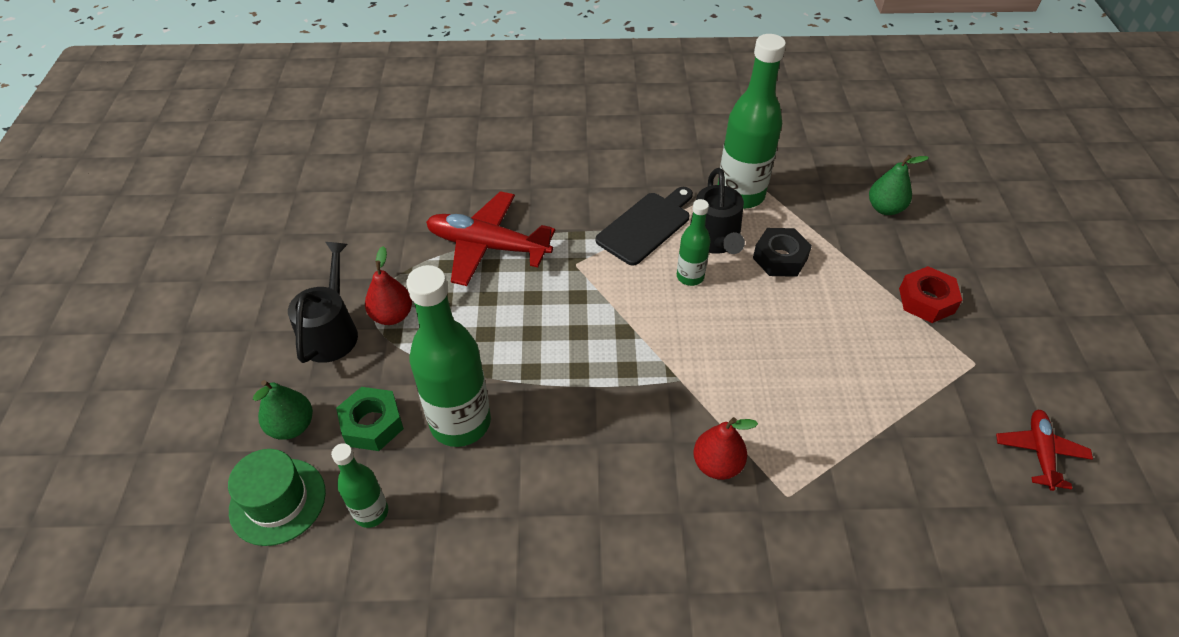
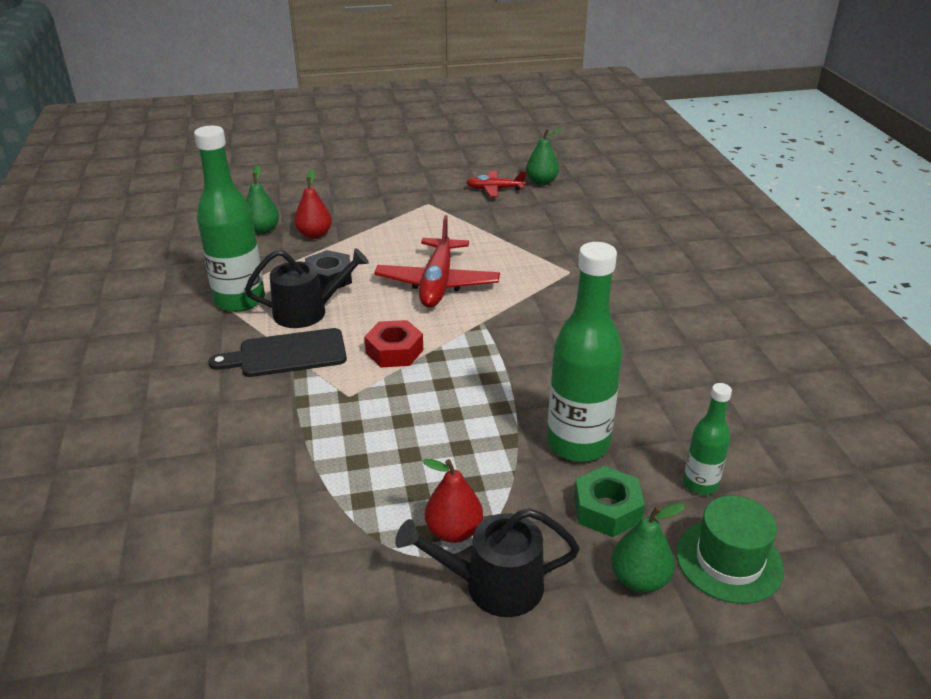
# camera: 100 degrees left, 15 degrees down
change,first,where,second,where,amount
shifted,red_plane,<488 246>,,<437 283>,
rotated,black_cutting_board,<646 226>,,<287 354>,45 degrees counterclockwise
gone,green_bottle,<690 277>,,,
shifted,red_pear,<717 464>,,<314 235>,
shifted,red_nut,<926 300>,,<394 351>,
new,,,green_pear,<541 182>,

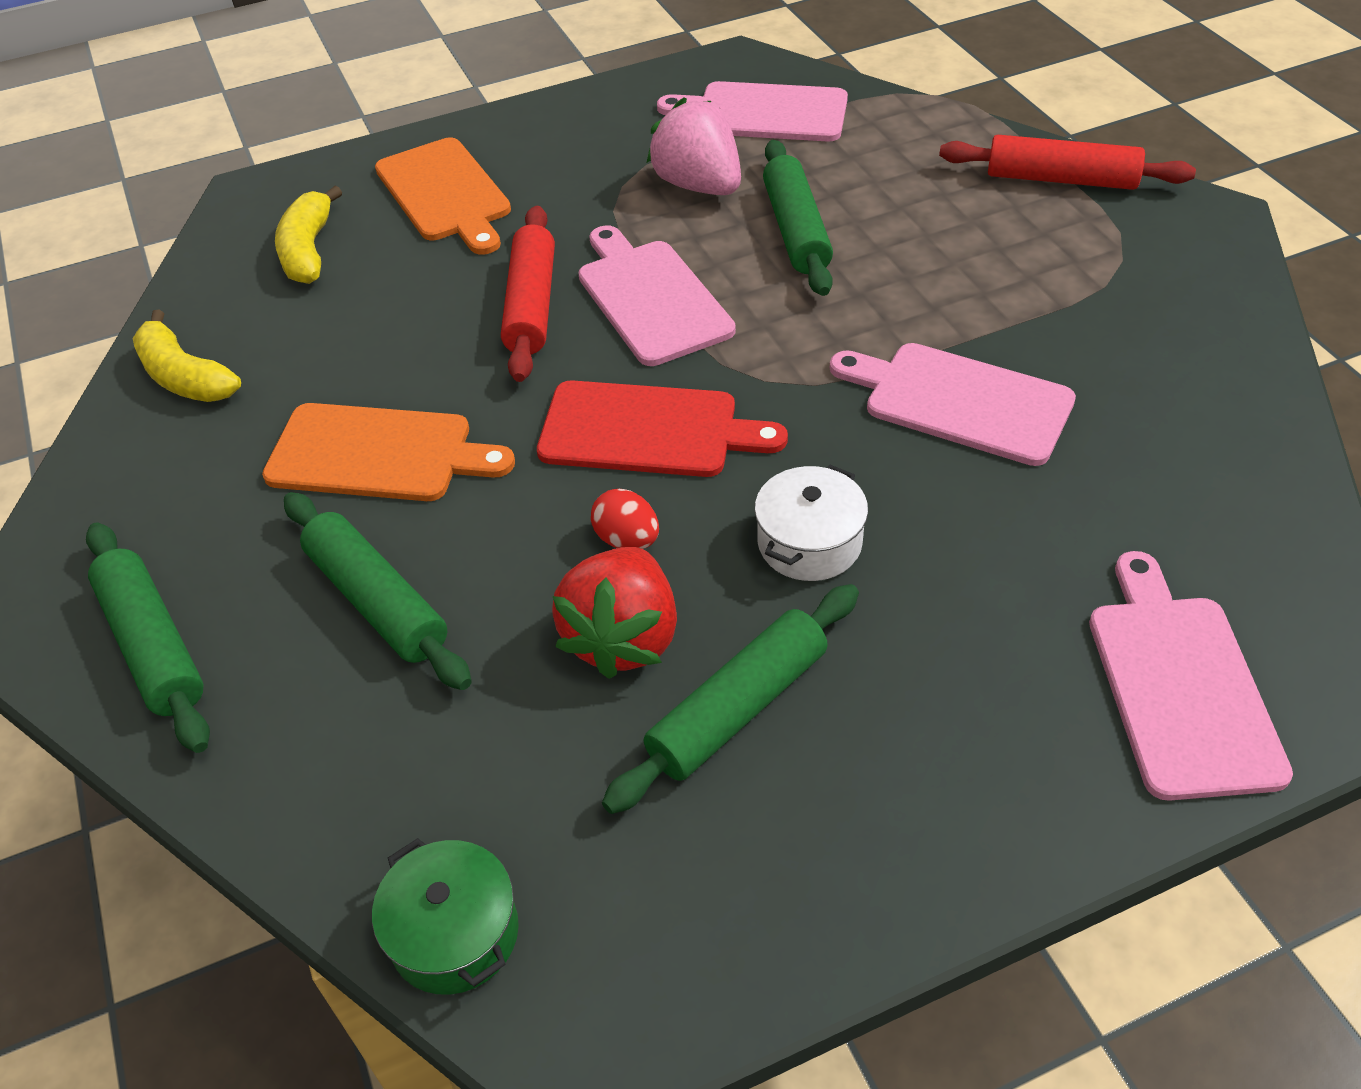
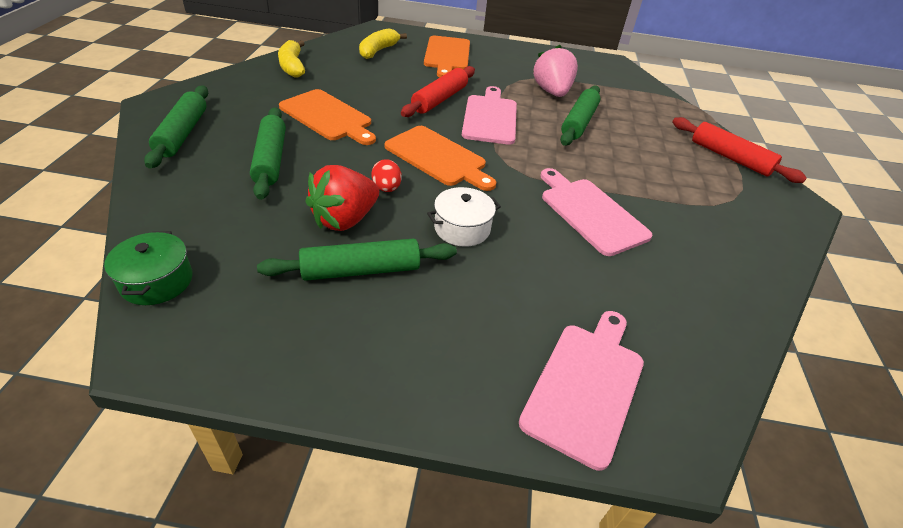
# camera: 25 degrees right, 5 degrees down
change,first,where,second,where,amount
repainted,red_cutting_board,<647 431>,orange_cutting_board,<438 157>,
gone,pink_cutting_board,<763 113>,,,

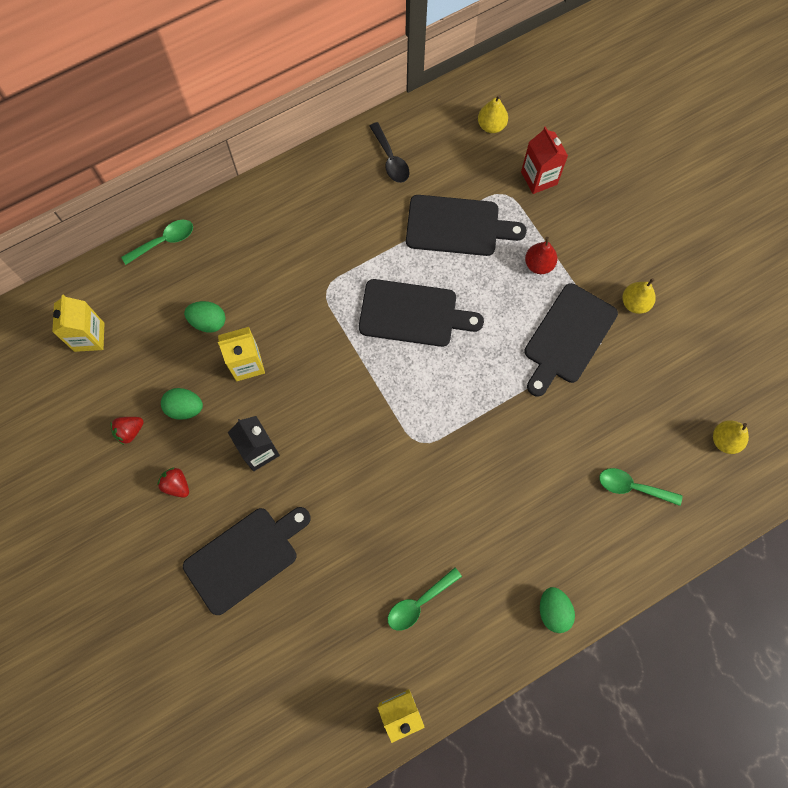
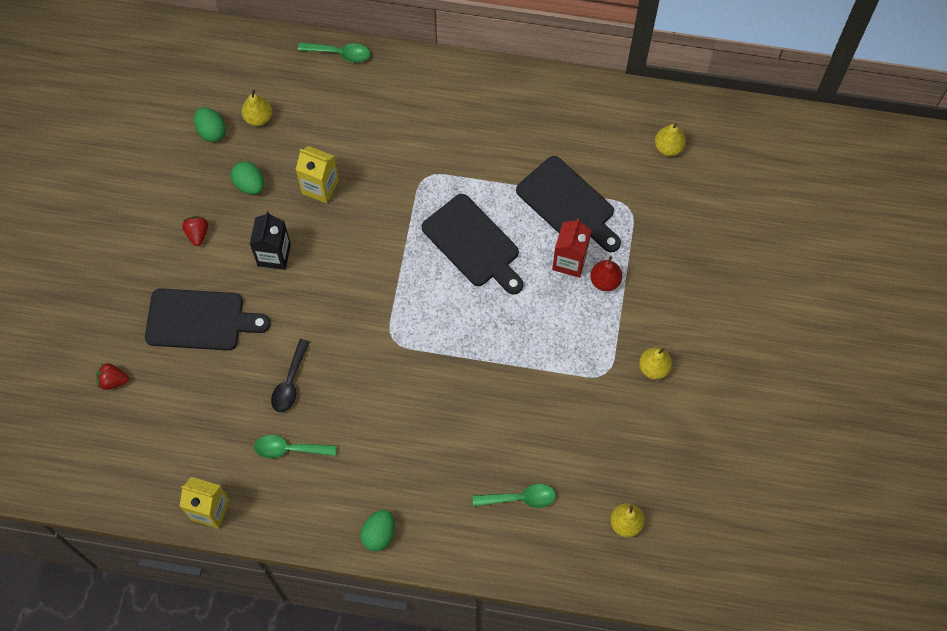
# camera: 40 degrees right, 5 degrees down
change,first,where,second,where,amount
gone,yellow_carton,<89 337>,,,
shifted,red_strawberry,<130 431>,,<113 381>,
shifted,green_egg,<208 322>,,<211 131>,
shifted,black_spoon,<390 159>,,<290 382>,
shifted,red_carton,<539 178>,,<569 261>,
gone,black_cutting_board,<568 337>,,,
rotated,green_spoon,<632 487>,,<520 498>,120 degrees clockwise
new,,,yellow_pear,<258 118>,

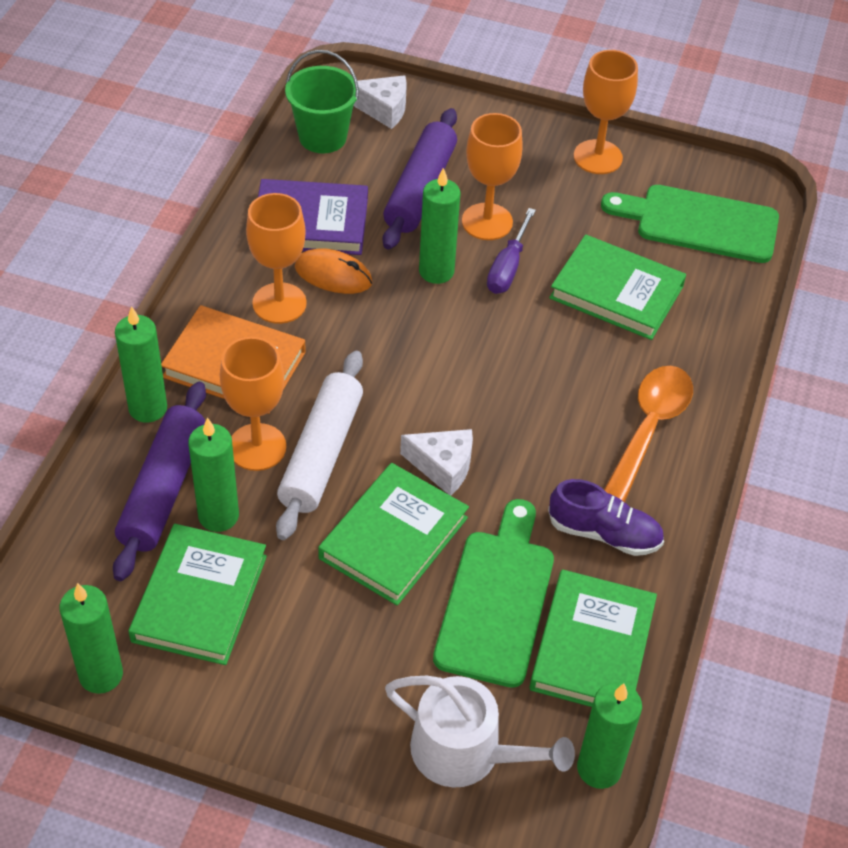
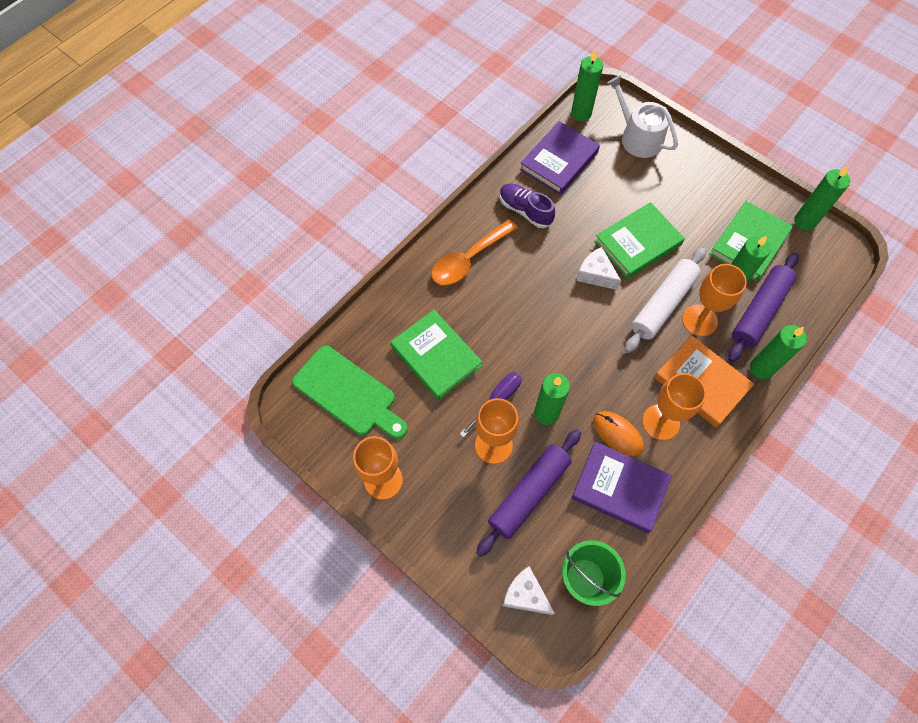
# camera: 155 degrees left, 15 degrees up
change,first,where,second,where,amount
gone,green_cutting_board,<497 600>,,,
repainted,green_book,<592 646>,purple_book,<559 161>,

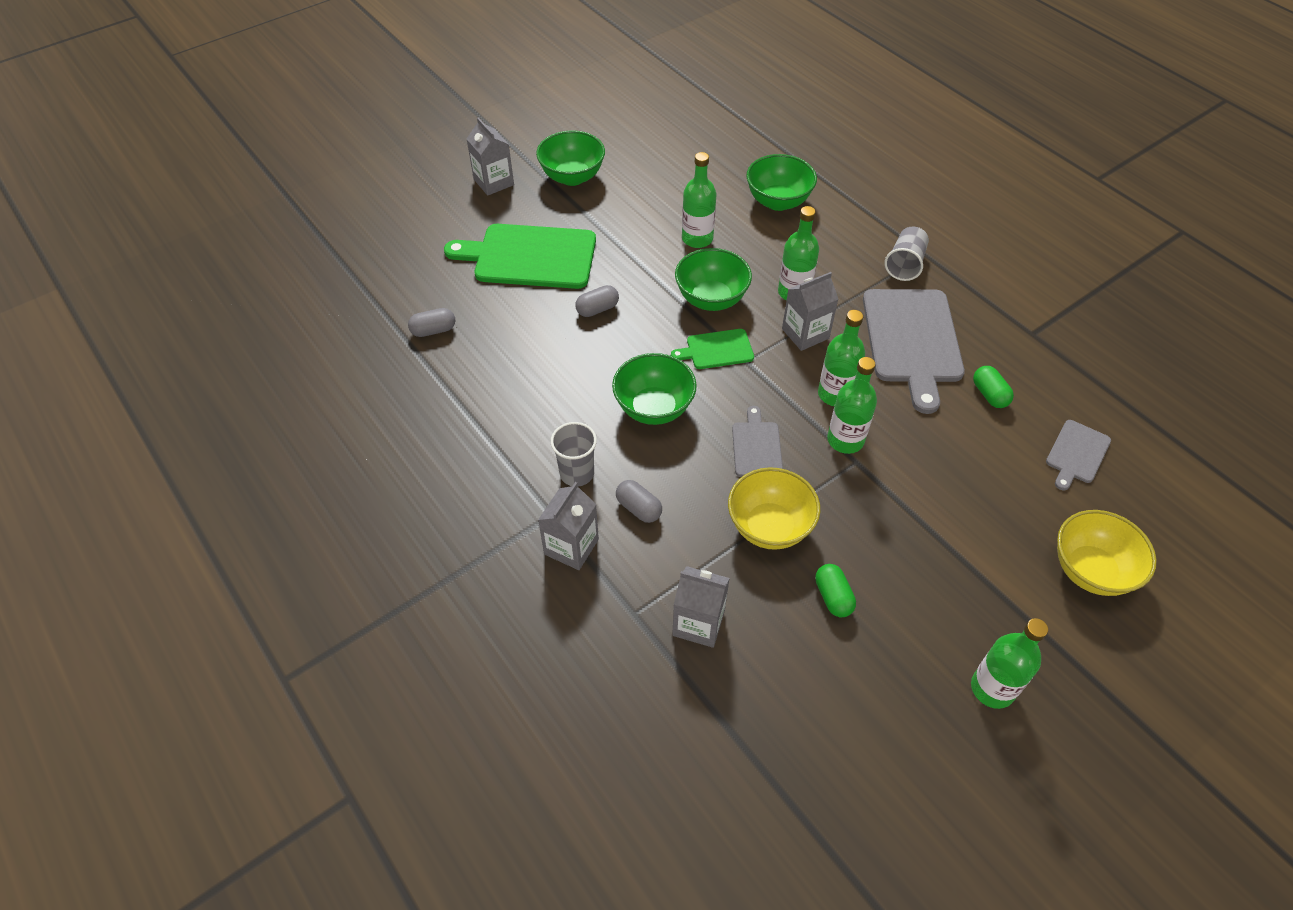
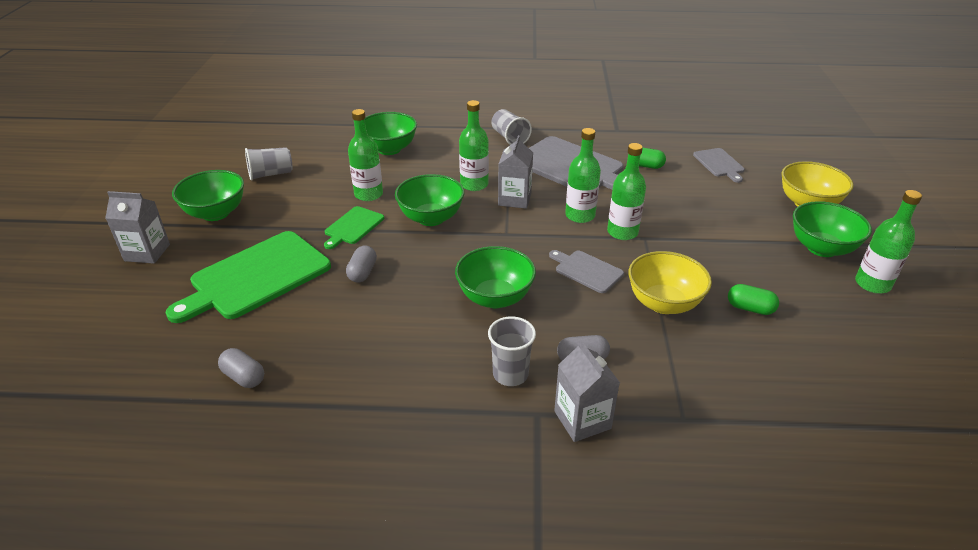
# camera: 50 degrees left, 15 degrees down
change,first,where,second,where,amount
rotated,grey_capsule,<433 330>,,<244 377>,75 degrees counterclockwise
shifted,green_cutting_board,<717 350>,,<353 227>,
gone,grey_carton,<698 623>,,,
new,,,grey_cup,<270 174>,
new,,,green_bowl,<821 248>,

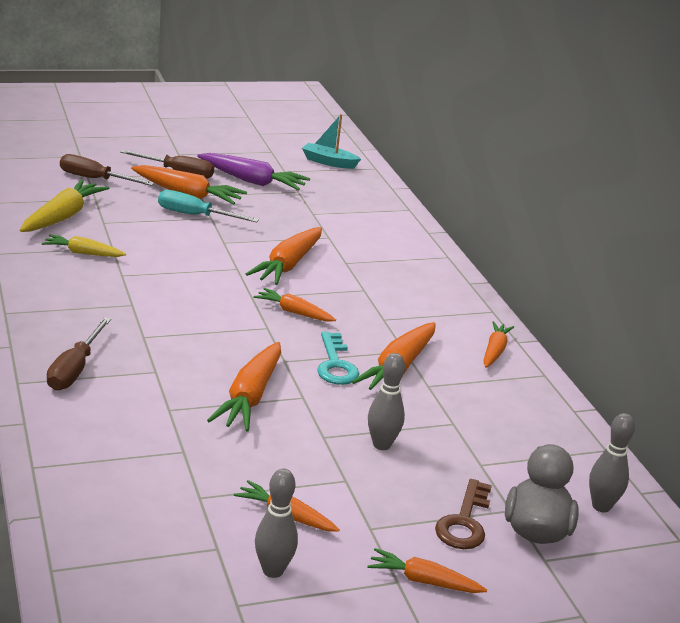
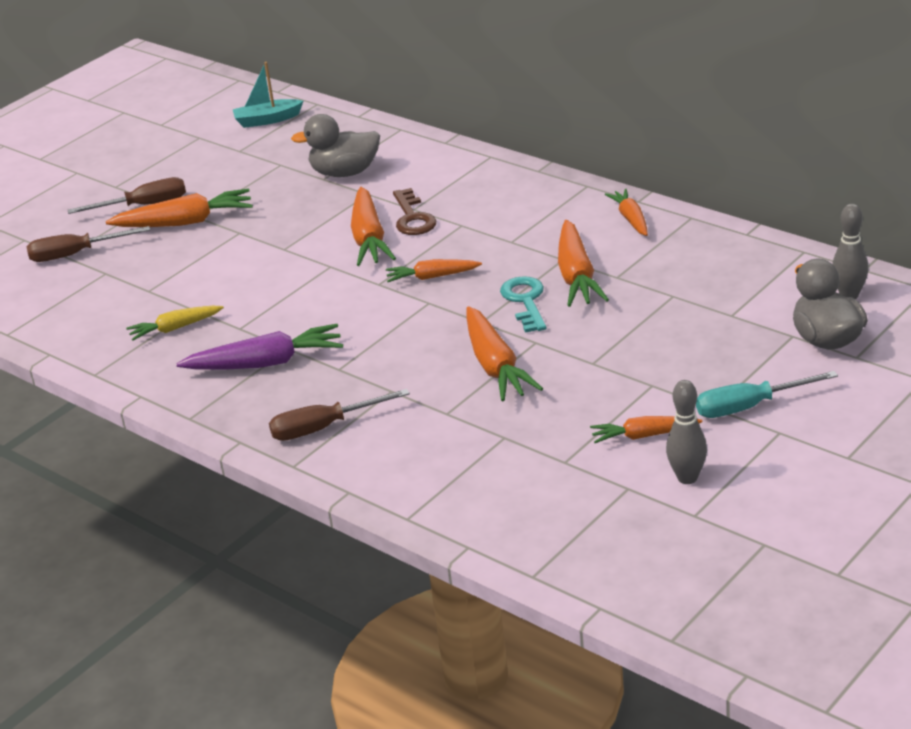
# camera: 25 degrees left, 5 degrees up
change,first,where,second,where,amount
gone,yellow_carrot,<63 216>,,,
rotated,brown_screwdriver,<75 369>,,<324 428>,90 degrees clockwise
shifted,turquoise_screwdriver,<195 215>,,<749 407>,
shifted,purple_carrot,<252 181>,,<266 363>,
rotated,turquoise_key,<335 365>,,<525 301>,150 degrees counterclockwise
gone,orange_carrot,<423 581>,,,
gone,grey_bowling_pin,<381 445>,,,
shifted,brown_key,<464 522>,,<413 218>,
new,,,grey_duck,<345 173>,

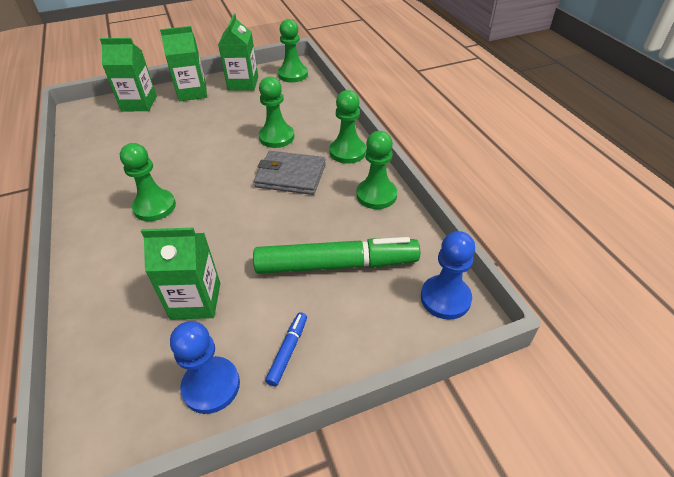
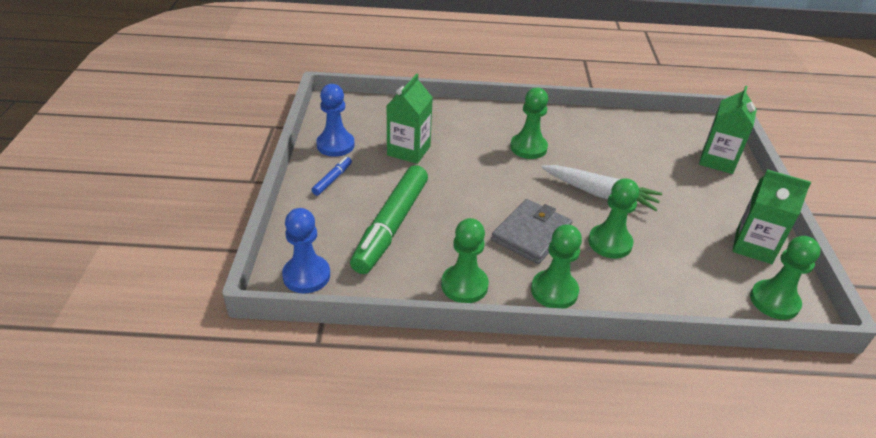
# camera: 110 degrees right, 5 degrees down
change,first,where,second,where,amount
gone,green_carton,<192 92>,,,
rotated,blue_marker,<288 351>,,<332 179>,105 degrees counterclockwise
new,,,white_carrot,<599 194>,

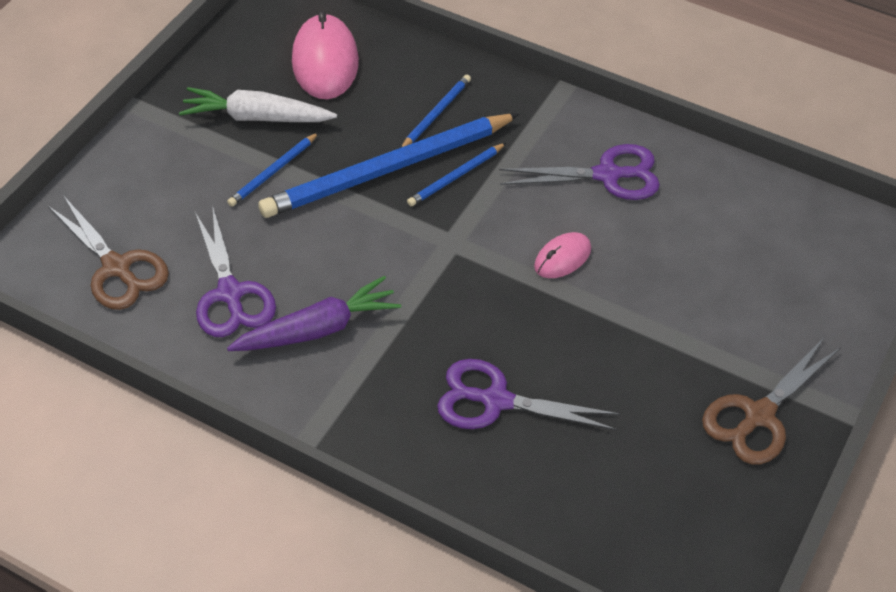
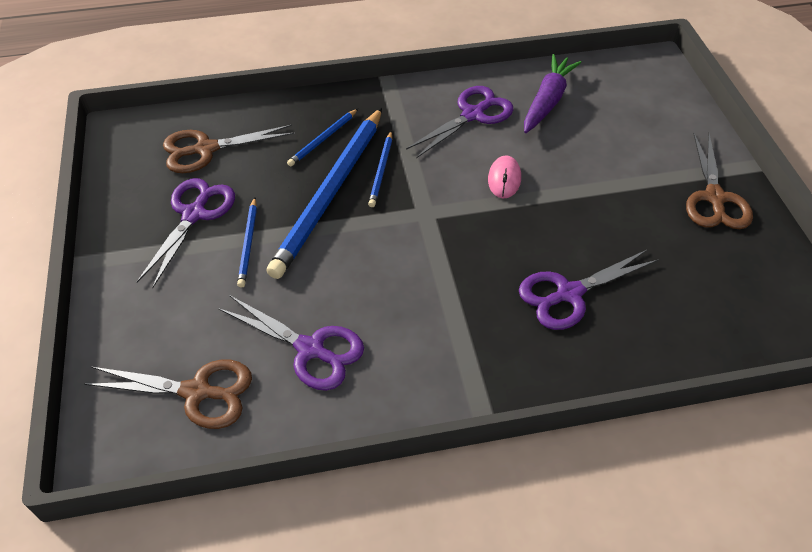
# camera: 40 degrees left, 0 degrees up
change,first,where,second,where,amount
swapped,white_carrot,<256 117>,purple_scissors,<194 214>,
shifted,purple_carrot,<318 329>,,<547 101>,
swapped,pink_mouse,<325 62>,brown_scissors,<206 149>,
rotated,blue_pencil,<436 114>,,<323 139>,135 degrees counterclockwise

